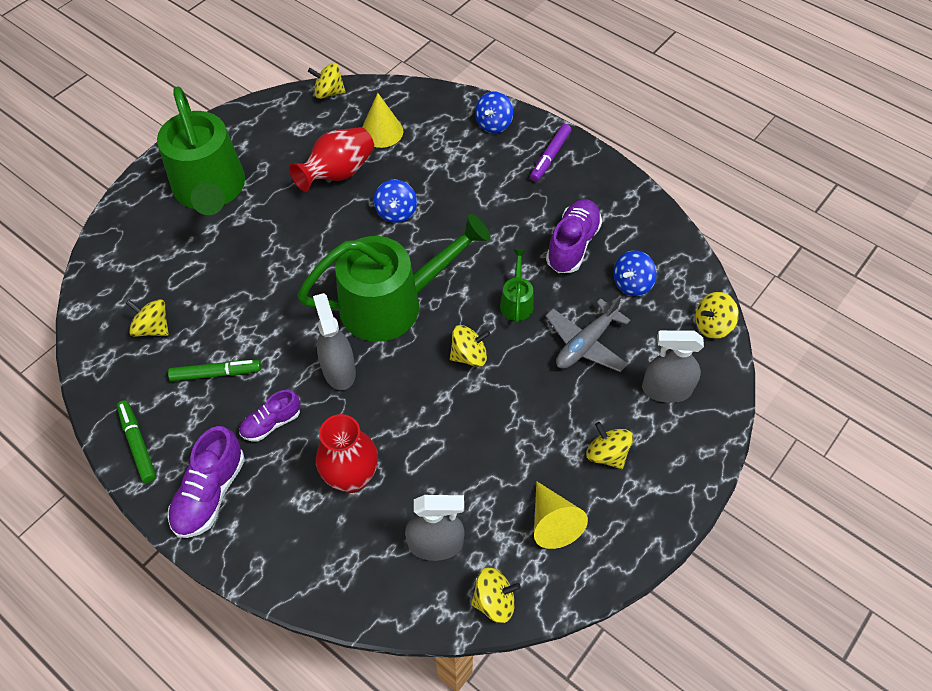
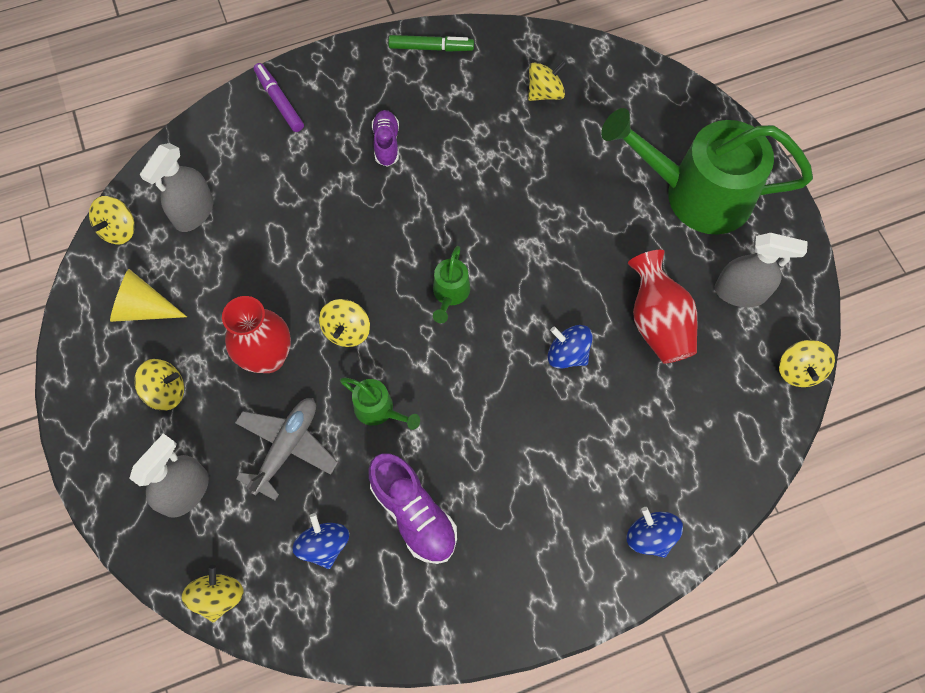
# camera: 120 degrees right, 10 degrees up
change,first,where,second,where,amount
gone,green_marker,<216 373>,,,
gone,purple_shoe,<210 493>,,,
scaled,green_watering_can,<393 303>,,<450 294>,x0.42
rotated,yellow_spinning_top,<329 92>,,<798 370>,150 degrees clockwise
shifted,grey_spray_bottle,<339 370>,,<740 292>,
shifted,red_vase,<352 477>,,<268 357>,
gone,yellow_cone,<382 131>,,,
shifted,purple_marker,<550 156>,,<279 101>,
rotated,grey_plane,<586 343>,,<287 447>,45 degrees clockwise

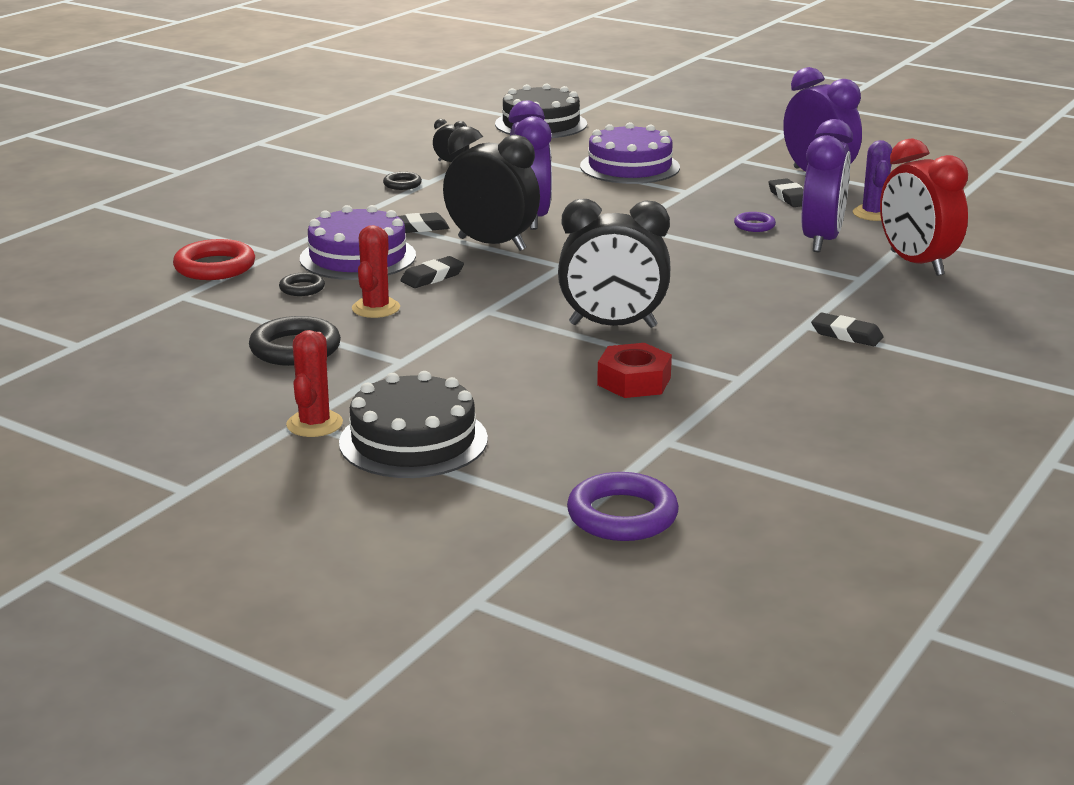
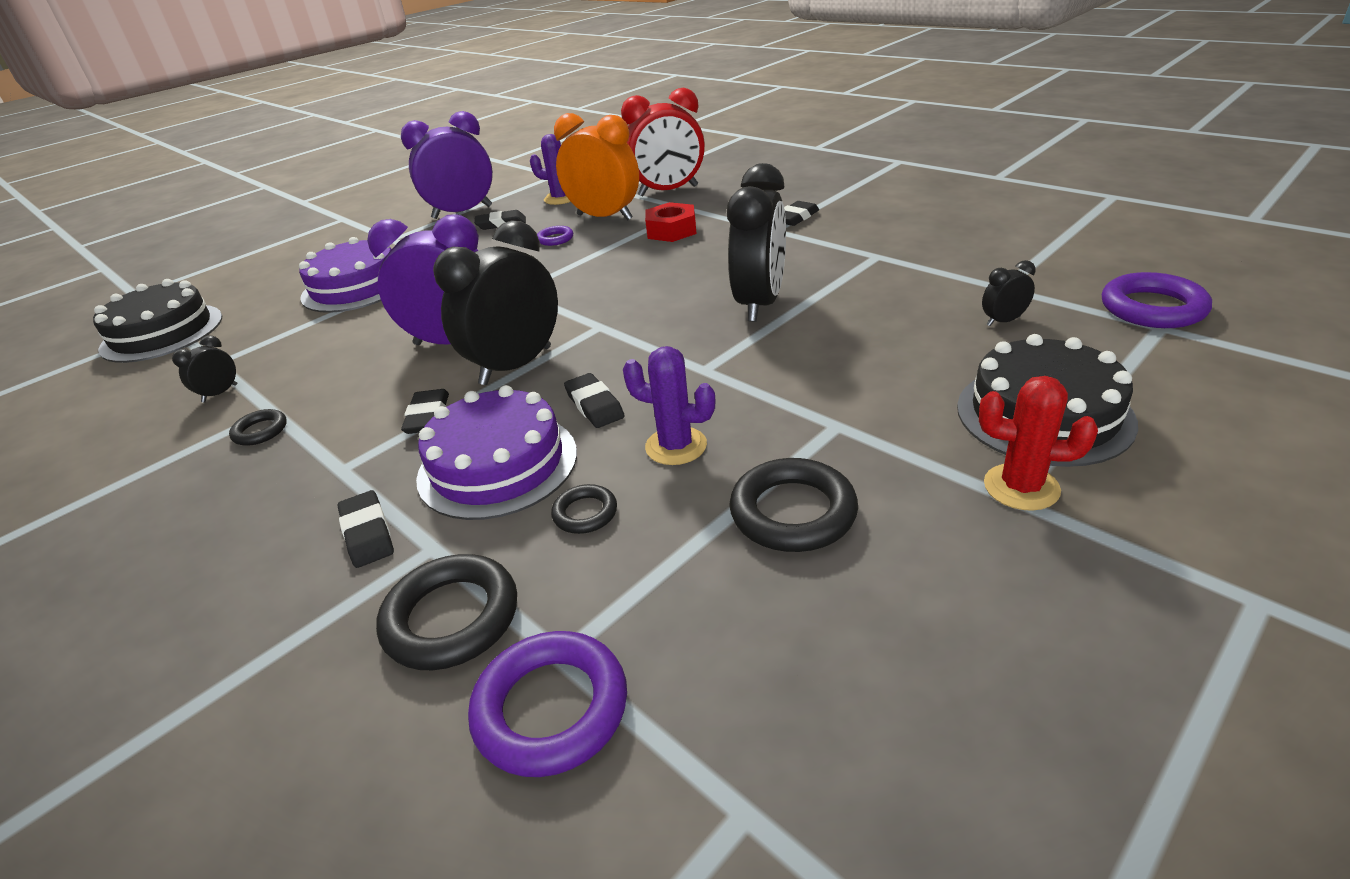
# camera: 75 degrees left, 10 degrees up
change,first,where,second,where,amount
repainted,red_ring,<215 267>,black_ring,<451 618>,
repainted,red_cactus,<376 308>,purple_cactus,<676 446>,
shifted,red_nut,<634 381>,,<671 230>,
repainted,purple_clock,<821 240>,orange_clock,<604 217>,
new,,,black_eraser,<367 533>,
new,,,purple_ring,<551 708>,
new,,,black_clock,<1003 321>,

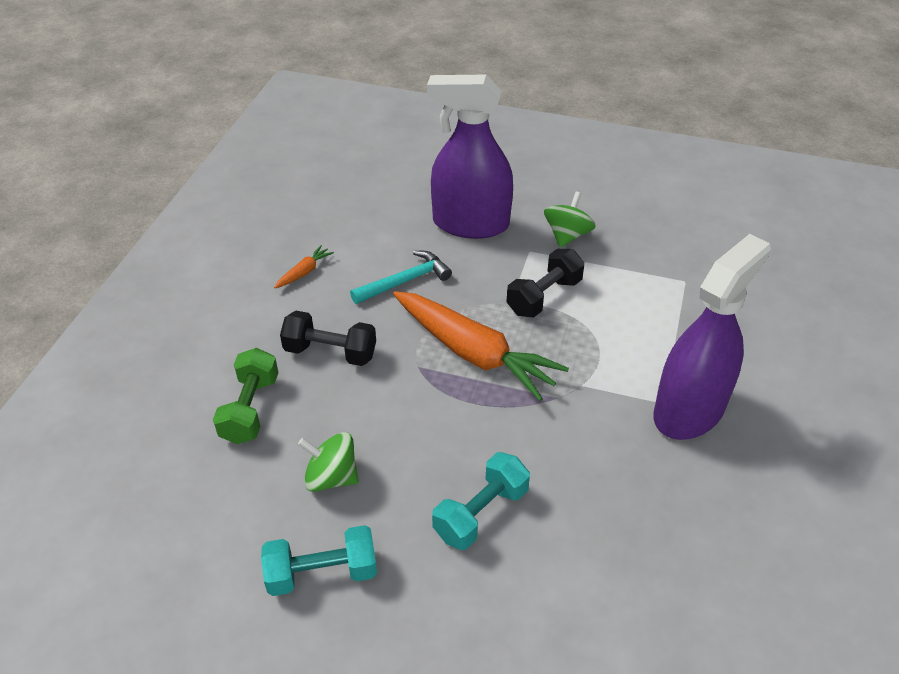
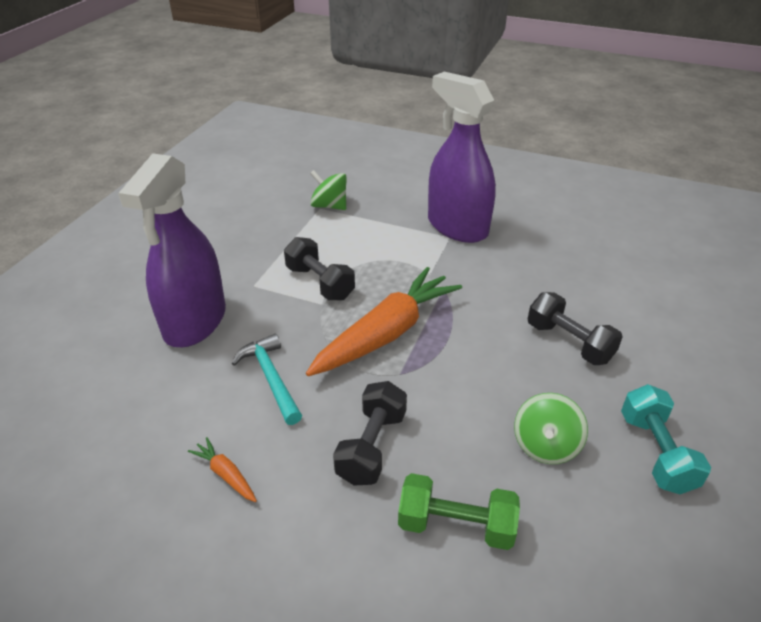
# camera: 85 degrees left, 5 degrees down
change,first,where,second,where,amount
repainted,turquoise_dumbbell,<481 513>,black_dumbbell,<569 342>,
shifted,green_spinning_top,<567 235>,,<329 206>,

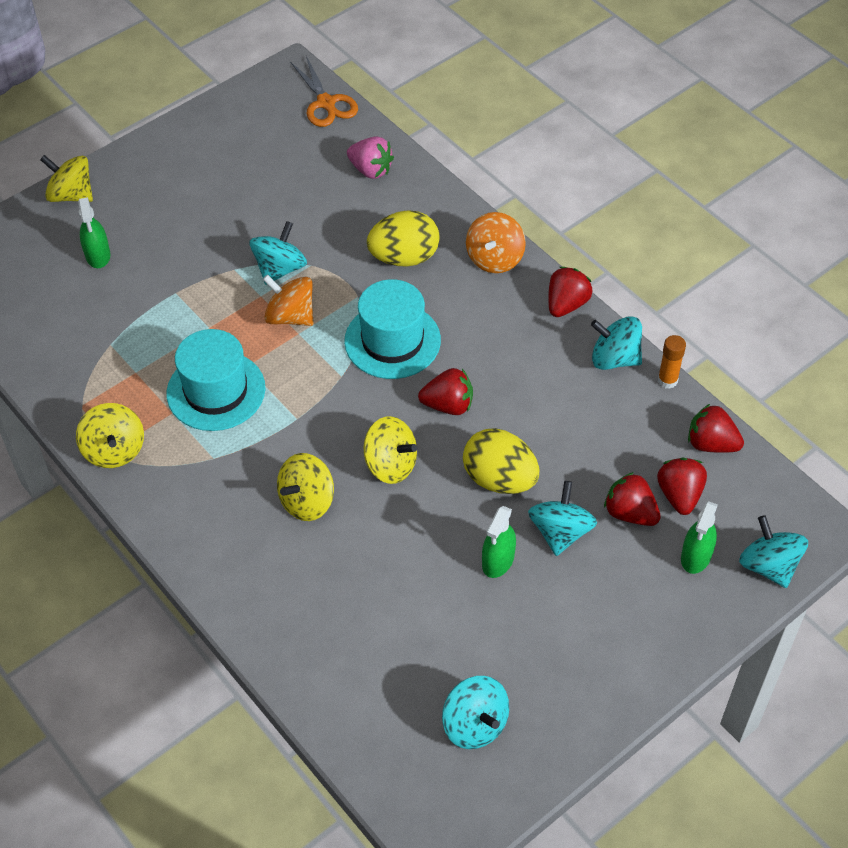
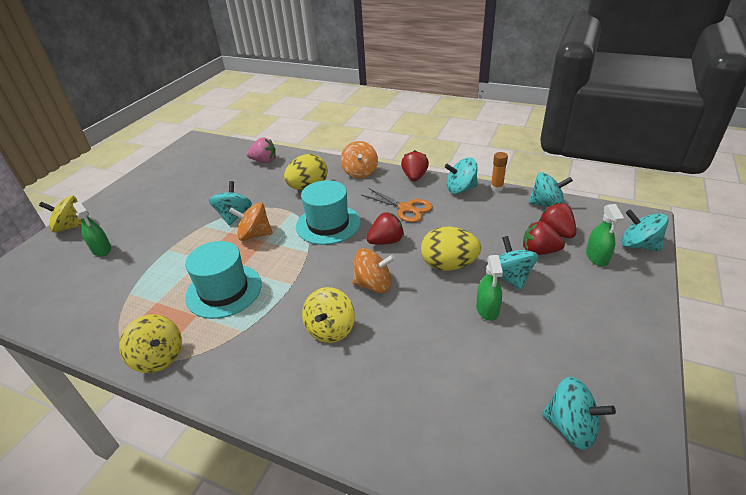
# camera: 25 degrees left, 15 degrees down
change,first,where,second,where,amount
shifted,orange_scissors,<326 103>,,<405 208>,
repainted,yellow_spinning_top,<391 464>,orange_spinning_top,<373 285>,
swapped,red_strawberry,<711 444>,turquoise_spinning_top,<547 204>,

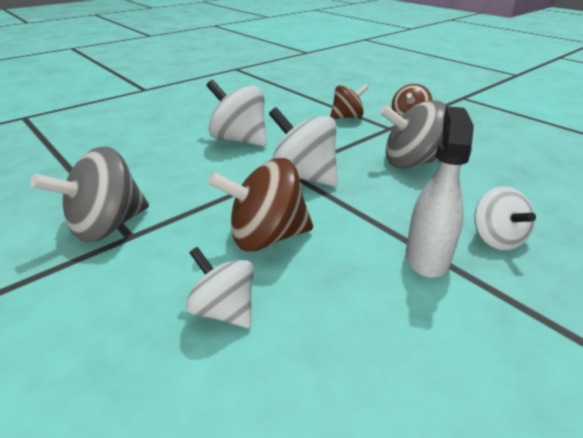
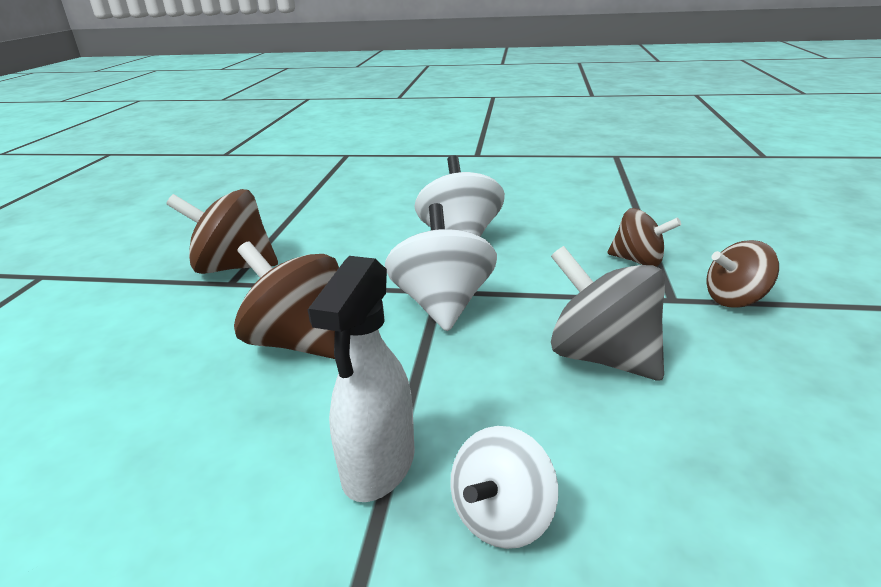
# camera: 50 degrees right, 5 degrees down
change,first,where,second,where,amount
repainted,grey_spinning_top,<107 226>,brown_spinning_top,<233 267>,
gone,white_spinning_top,<224 310>,,,
rotated,white_spray_bottle,<427 257>,,<378 466>,135 degrees clockwise

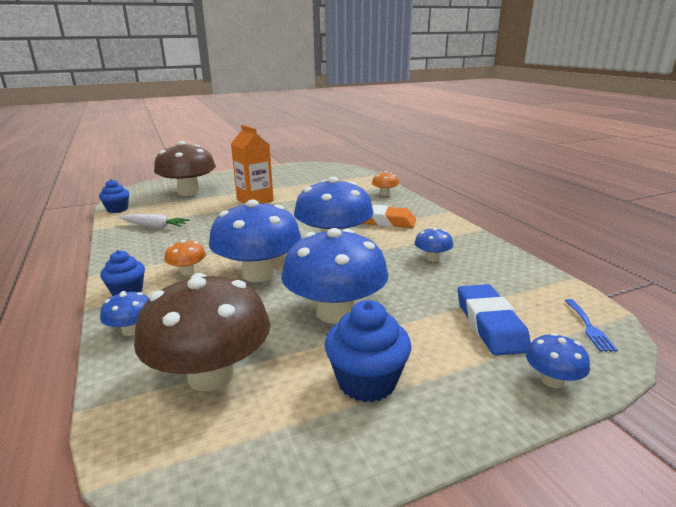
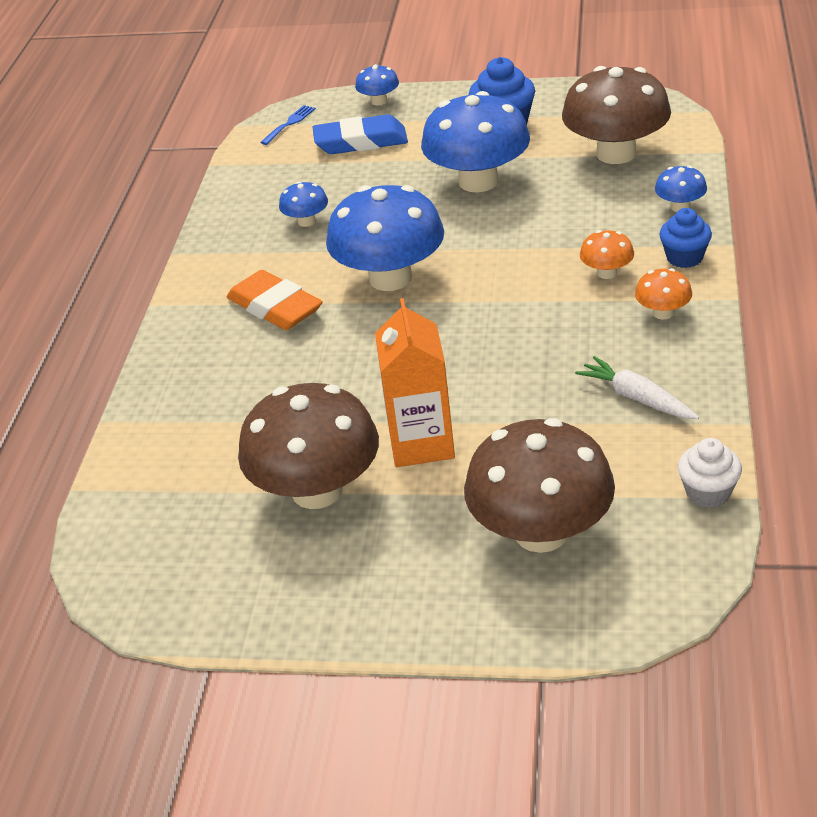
# camera: 145 degrees left, 15 degrees up
change,first,where,second,where,amount
repainted,blue_cupcake,<117 209>,white_cupcake,<708 492>,
gone,blue_mushroom,<258 274>,,,
shifted,orange_mushroom,<385 194>,,<663 313>,
rotated,blue_eraser,<490 324>,,<361 142>,60 degrees clockwise
new,,,brown_mushroom,<317 490>,

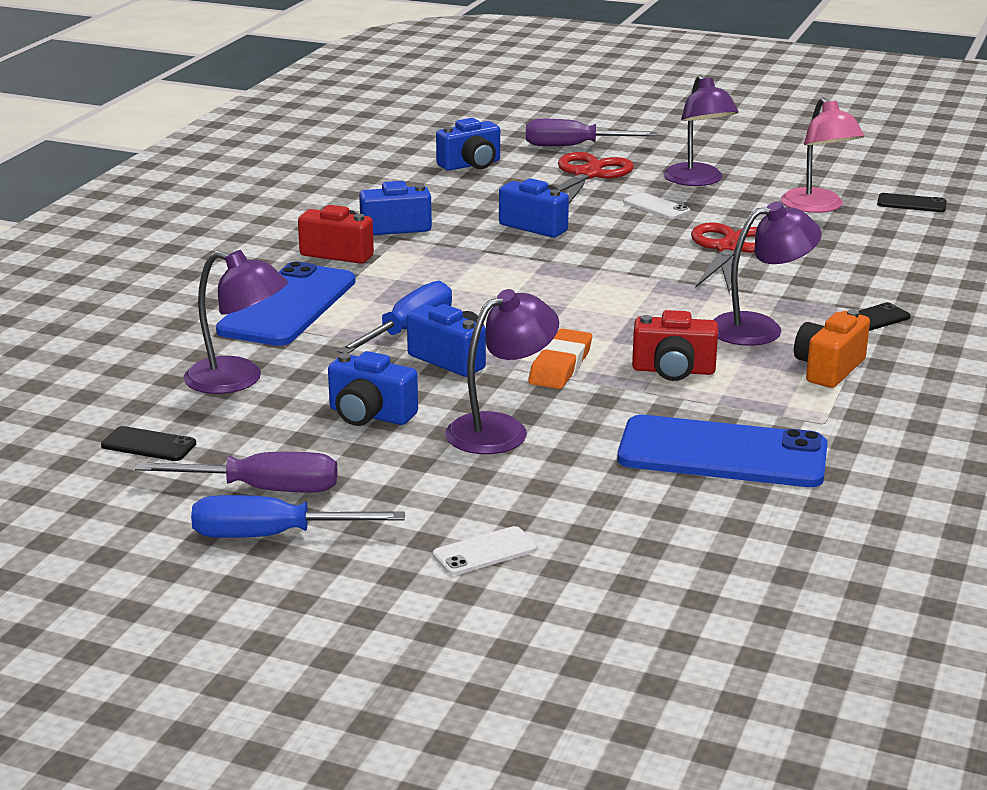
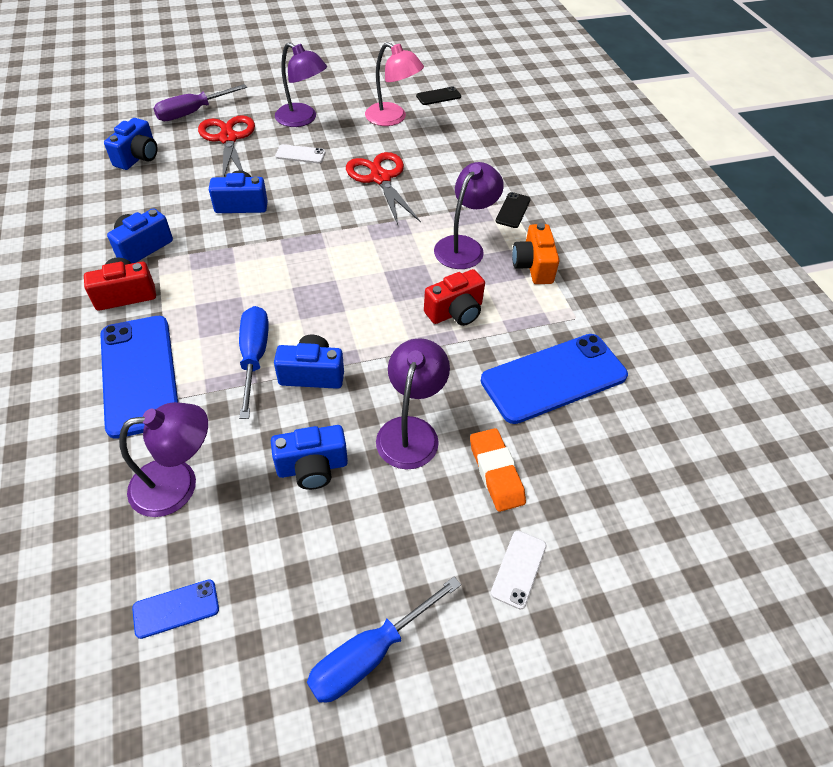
# camera: 40 degrees left, 25 degrees up
change,first,where,second,where,amount
repainted,black_phone,<148 445>,blue_phone,<176 608>,
gone,purple_screwdriver,<265 489>,,,
shifted,orange_eraser,<560 366>,,<496 472>,

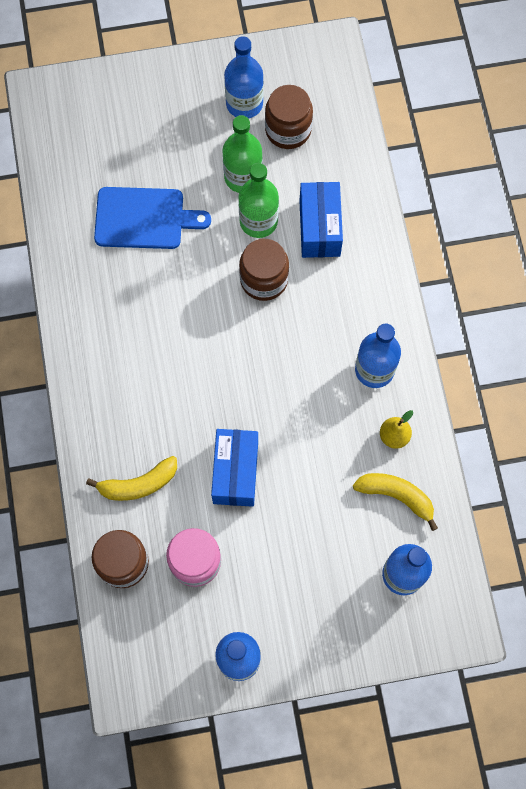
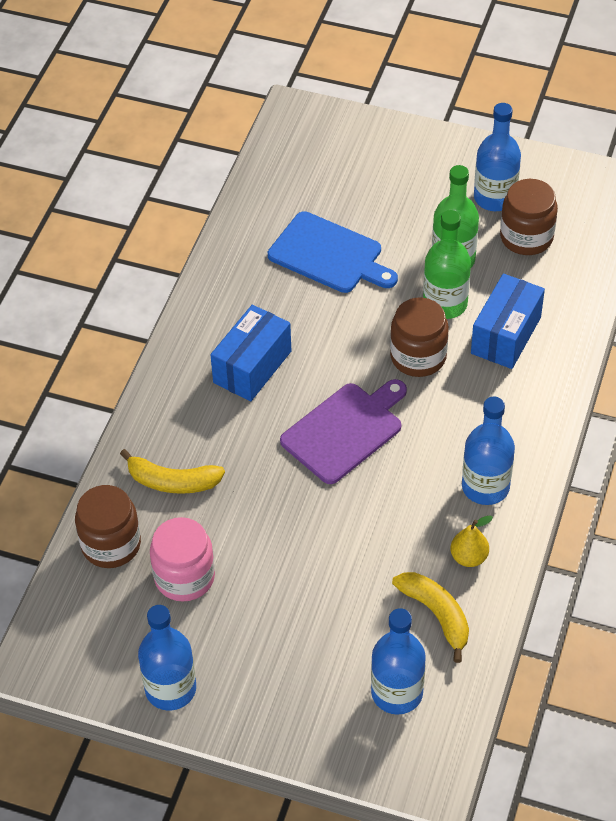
# camera: 30 degrees right, 20 degrees down
change,first,where,second,where,amount
shifted,blue_box,<235 472>,,<252 367>,
new,,,purple_cutting_board,<345 430>,

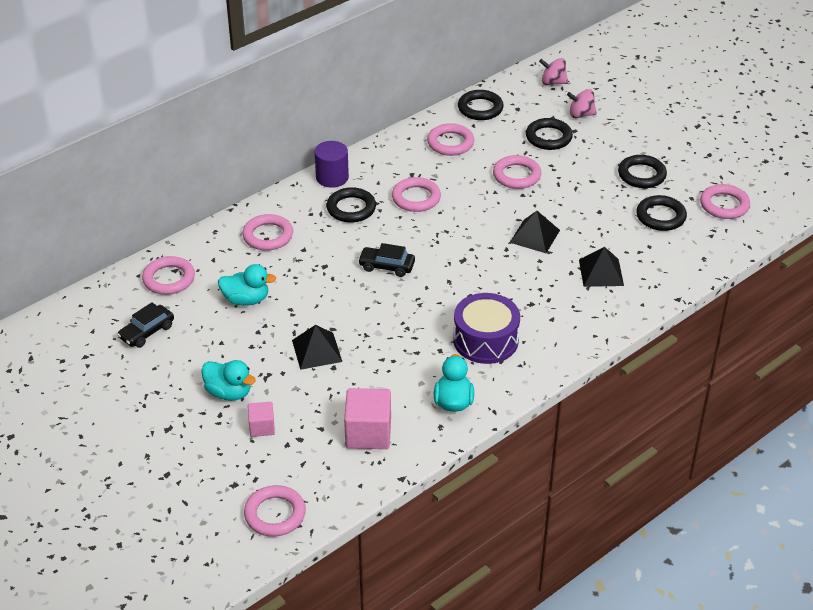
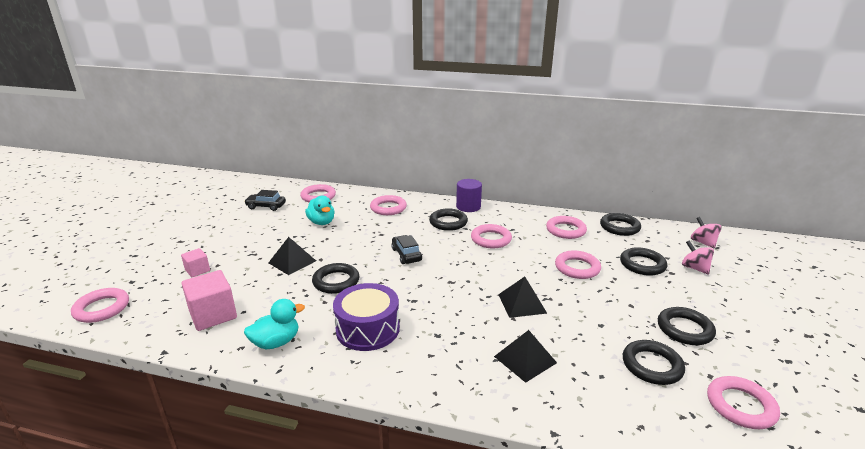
# camera: 55 degrees right, 15 degrees down
change,first,where,second,where,amount
gone,turquoise_duck,<229 392>,,,
new,,,black_ring,<336 281>,

